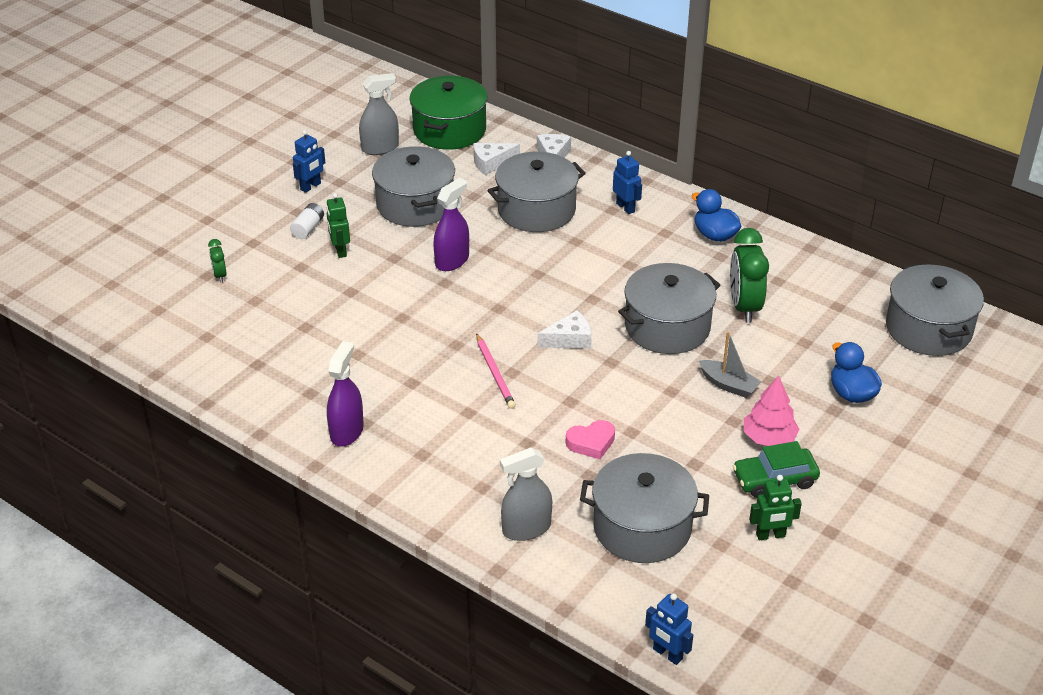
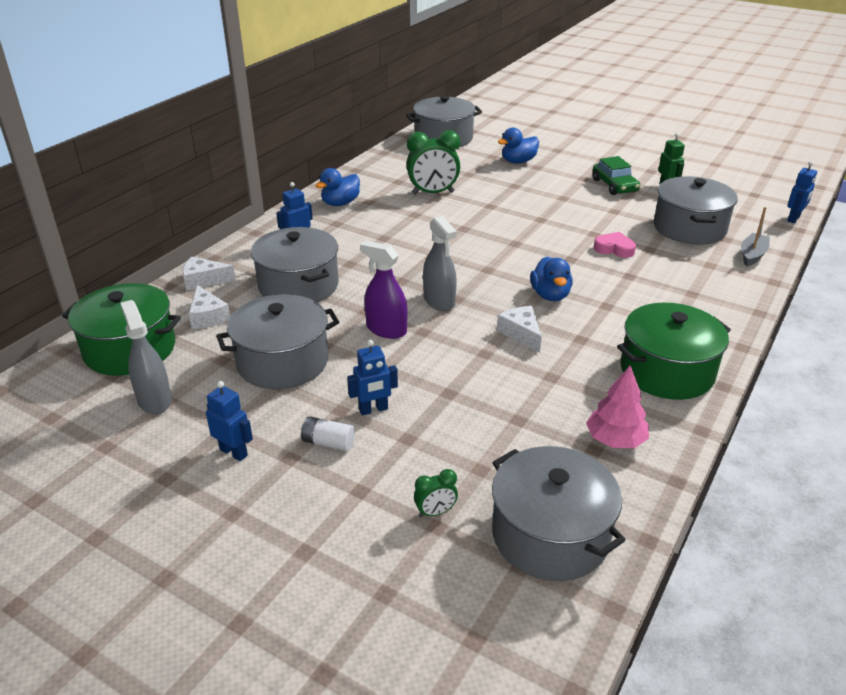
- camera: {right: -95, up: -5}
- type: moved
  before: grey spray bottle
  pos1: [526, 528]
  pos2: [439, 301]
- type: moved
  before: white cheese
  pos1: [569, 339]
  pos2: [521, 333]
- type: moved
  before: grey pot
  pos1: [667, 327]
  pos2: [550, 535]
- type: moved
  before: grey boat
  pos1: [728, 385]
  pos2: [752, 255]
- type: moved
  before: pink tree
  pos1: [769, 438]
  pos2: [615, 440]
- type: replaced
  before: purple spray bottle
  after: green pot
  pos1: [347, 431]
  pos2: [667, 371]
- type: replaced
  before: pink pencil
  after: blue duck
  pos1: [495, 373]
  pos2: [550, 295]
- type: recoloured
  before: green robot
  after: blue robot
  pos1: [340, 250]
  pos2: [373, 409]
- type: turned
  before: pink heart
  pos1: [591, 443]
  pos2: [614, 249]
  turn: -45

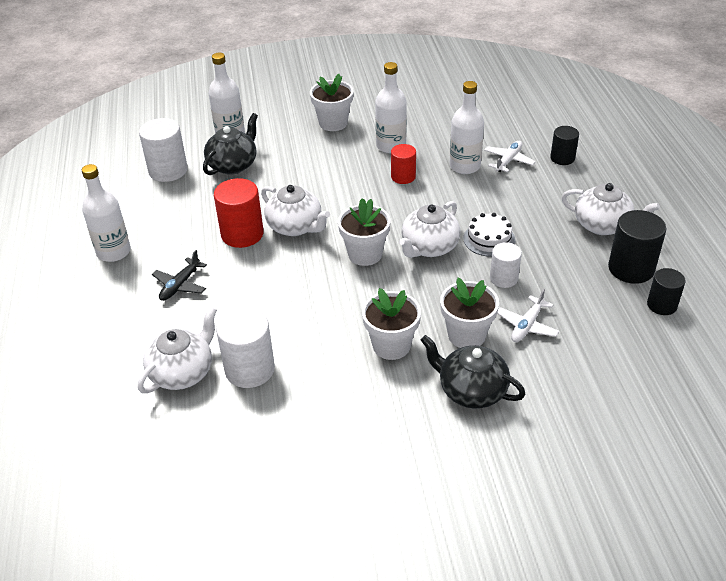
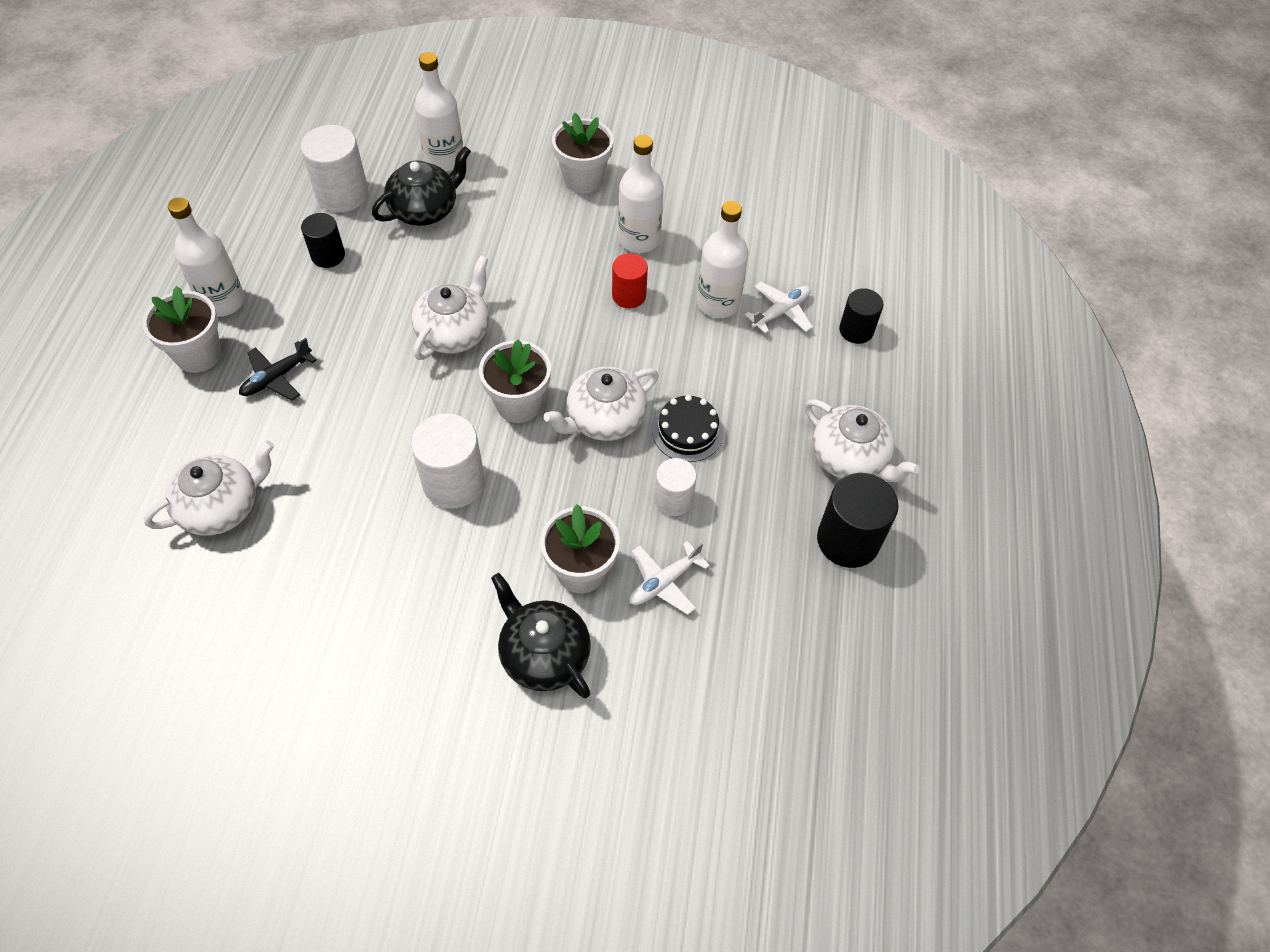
- camera: {right: 15, up: 15}
- type: removed
  before: red cylinder
  pos1: [242, 234]
- type: moved
  before: white cylinder
  pos1: [250, 369]
  pos2: [453, 482]
- type: moved
  before: white flower pot
  pos1: [391, 345]
  pos2: [198, 354]
- type: moved
  before: black cylinder
  pos1: [661, 305]
  pos2: [328, 255]
- type: recoloured
  before: white cake
  after: black cake
  pos1: [489, 239]
  pos2: [687, 432]
- type: turned
  before: white teapot
  pos1: [295, 227]
  pos2: [455, 333]
  turn: -120

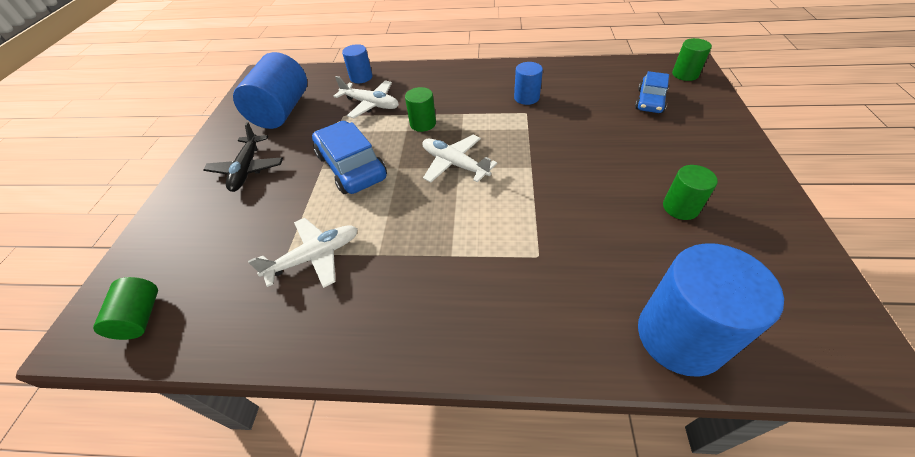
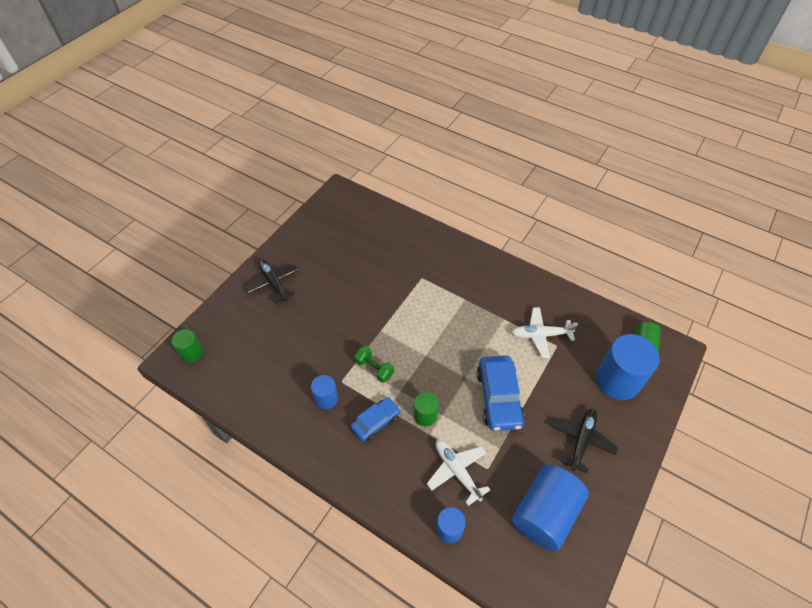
- camera: {right: -155, up: 5}
- type: removed
  before: white plane
  pos1: [454, 164]
- type: removed
  before: green cylinder
  pos1: [680, 207]
- type: added
  after: black plane
  pos2: [273, 283]
- type: added
  after: green dumbbell
  pos2: [374, 368]
- type: moved
  before: blue car
  pos1: [650, 101]
  pos2: [376, 421]
- type: moved
  before: blue cylinder
  pos1: [680, 336]
  pos2: [617, 380]

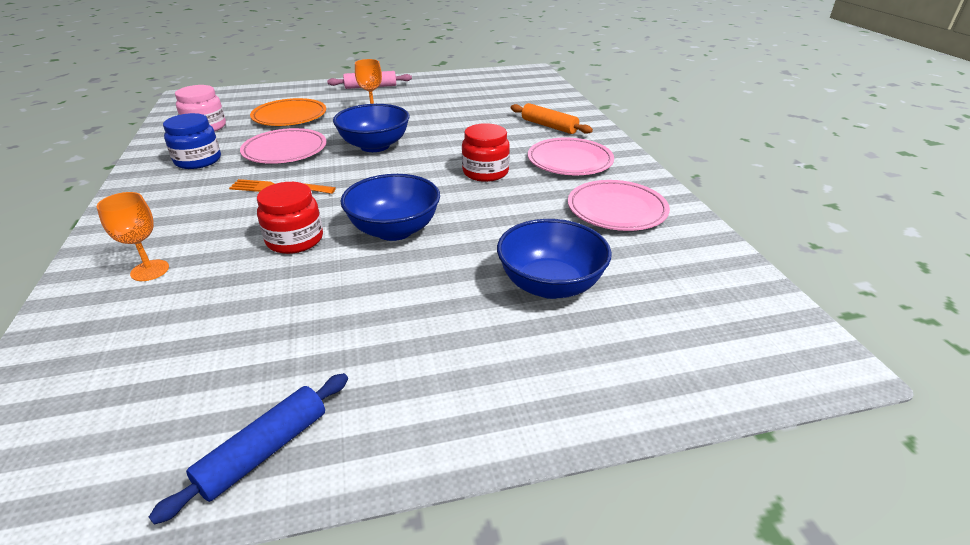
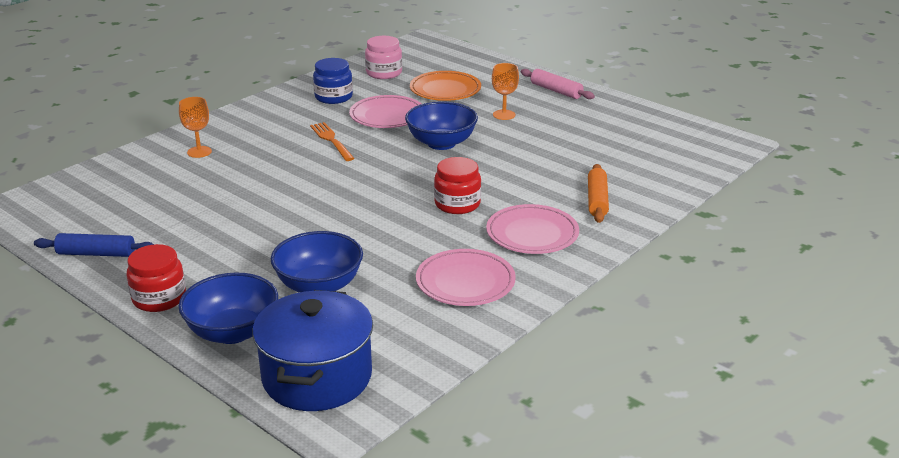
- camera: {right: 55, up: -5}
- type: added
  after: blue pot
  pos2: [317, 377]
- type: moved
  before: red jar
  pos1: [295, 240]
  pos2: [159, 298]
- type: moved
  before: blue bowl
  pos1: [394, 230]
  pos2: [233, 332]

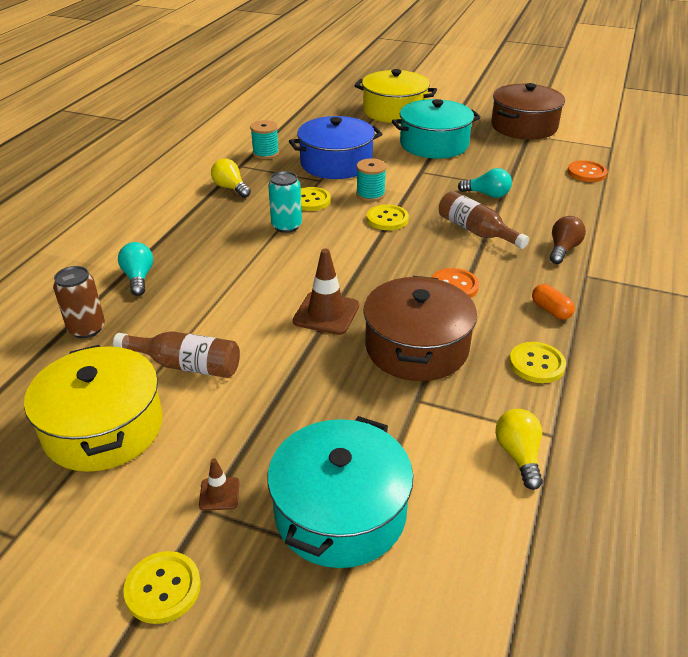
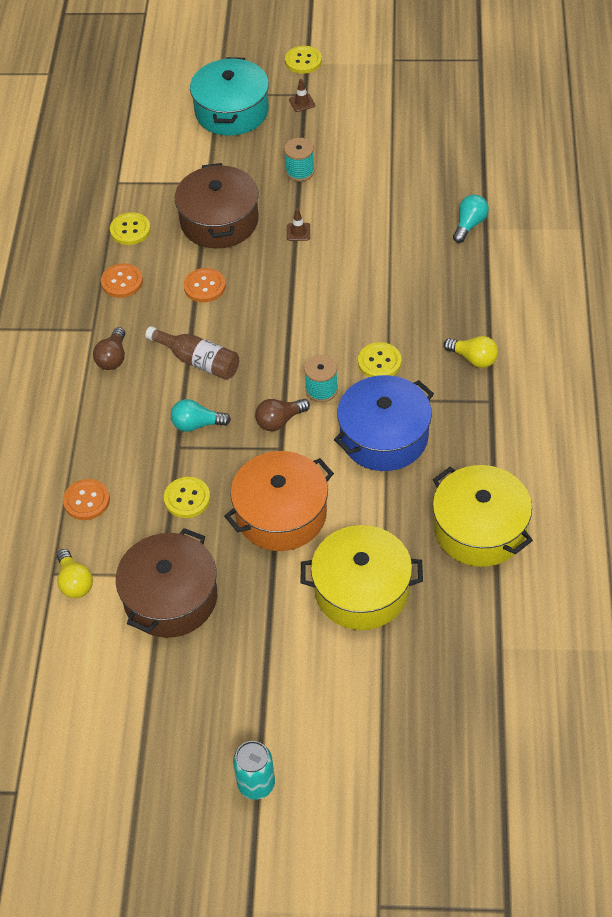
- camera: {right: 165, up: 15}
- type: removed
  before: brown can
  pos1: [87, 329]
- type: removed
  before: brown bottle
  pos1: [186, 365]
- type: added
  after: brown light bulb
  pos2: [280, 421]
- type: moved
  before: yellow pot
  pos1: [103, 428]
  pos2: [480, 529]
- type: moved
  before: turquoise spool
  pos1: [265, 153]
  pos2: [300, 171]
- type: moved
  before: turquoise can
  pos1: [286, 226]
  pos2: [256, 784]
- type: moved
  before: yellow button
  pos1: [387, 219]
  pos2: [187, 498]
- type: moved
  before: yellow light bulb
  pos1: [518, 455]
  pos2: [74, 582]
- type: replaced
  before: orange capsule
  after: orange button
  pos1: [550, 310]
  pos2: [122, 282]
- type: recoloured
  before: turquoise pot
  after: orange pot
  pos1: [434, 144]
  pos2: [281, 514]
- type: turned
  before: turquoise light bulb
  pos1: [138, 278]
  pos2: [469, 225]
  turn: -120
- type: resized
  before: brown traffic cone
  pos1: [326, 313]
  pos2: [298, 232]
  scale: 0.52

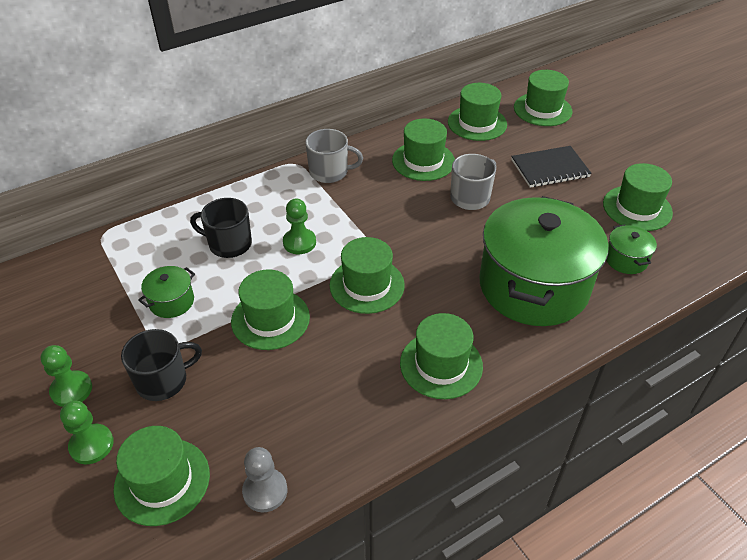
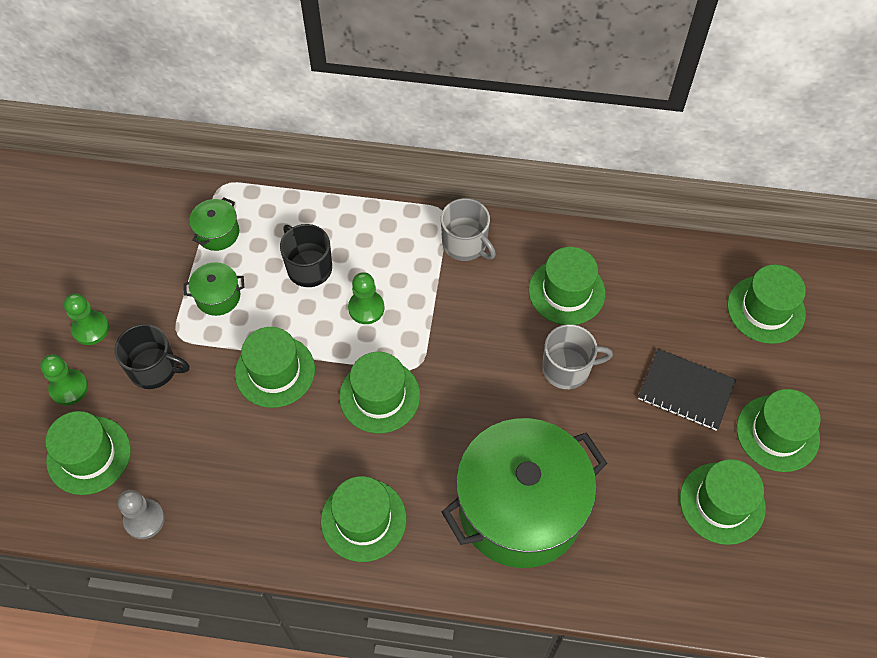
- camera: {right: 40, up: 15}
- type: moved
  before: green hat
  pos1: [477, 123]
  pos2: [777, 433]
- type: moved
  before: green pot
  pos1: [626, 259]
  pos2: [218, 233]

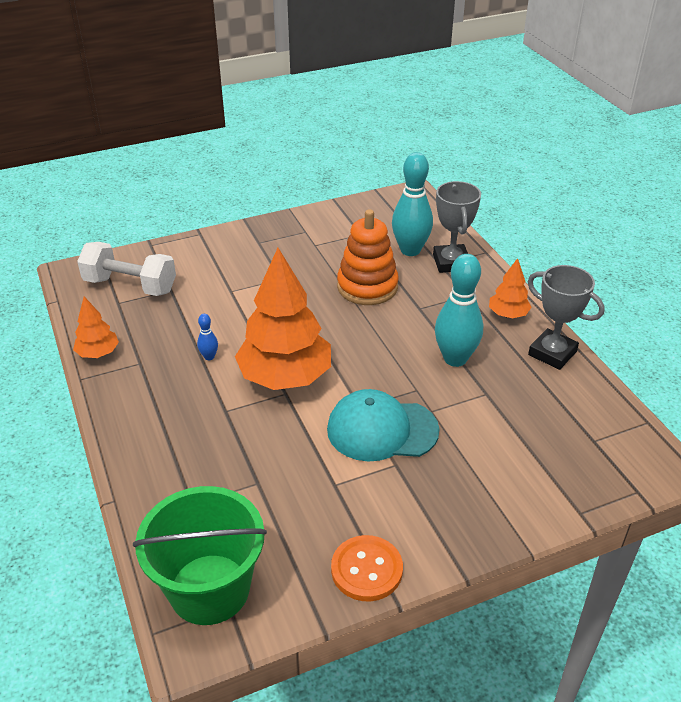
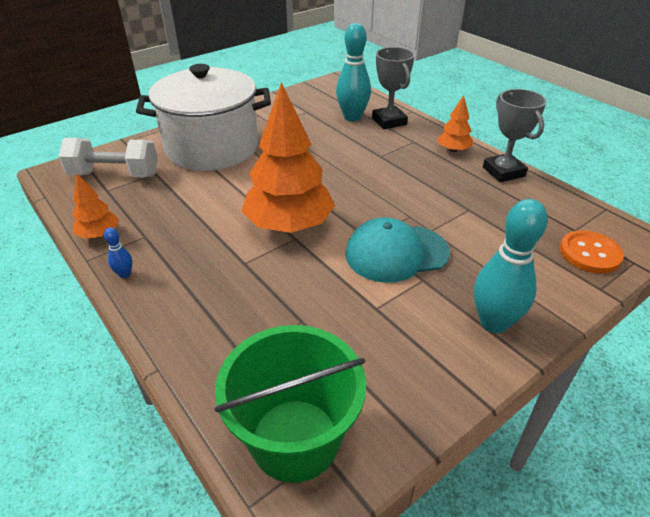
- camera: {right: -15, up: 0}
- type: removed
  before: orange stacking toy
  pos1: [367, 287]
- type: added
  after: white pot
  pos2: [212, 148]
- type: moved
  before: blue bowling pin
  pos1: [209, 357]
  pos2: [125, 274]
- type: moved
  before: orange button
  pos1: [366, 570]
  pos2: [589, 253]
- type: moved
  before: turquoise bowling pin
  pos1: [455, 359]
  pos2: [493, 323]
- type: turned
  before: grey trophy
  pos1: [552, 353]
  pos2: [503, 172]
  turn: 45

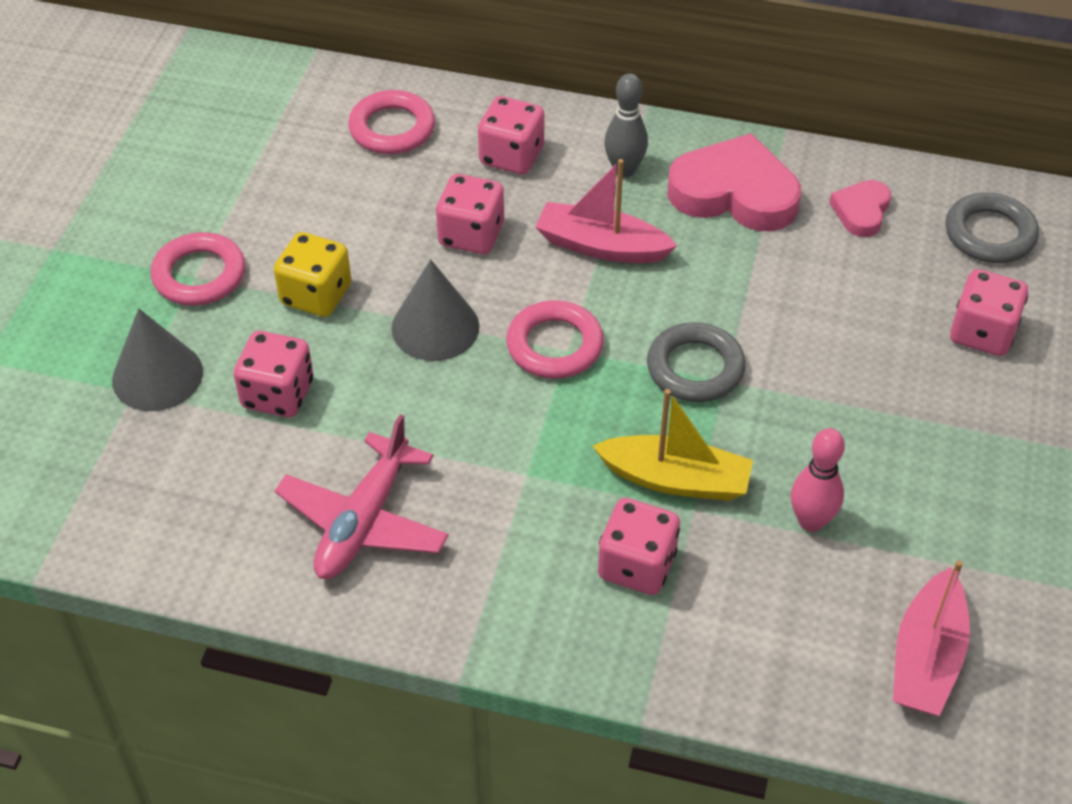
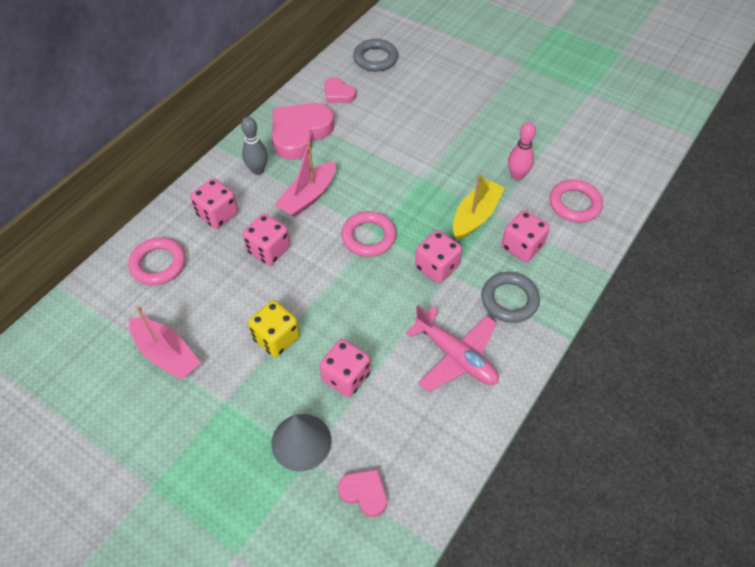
- camera: {right: -70, up: 5}
- type: removed
  before: grey cone
  pos1: [435, 327]
- type: added
  after: pink heart
  pos2: [364, 493]
- type: moved
  before: pink ring
  pos1: [199, 275]
  pos2: [574, 204]
- type: moved
  before: grey ring
  pos1: [695, 368]
  pos2: [509, 300]
- type: moved
  before: pink boat
  pos1: [926, 658]
  pos2: [166, 354]
- type: moved
  before: pink dice
  pos1: [982, 333]
  pos2: [436, 267]

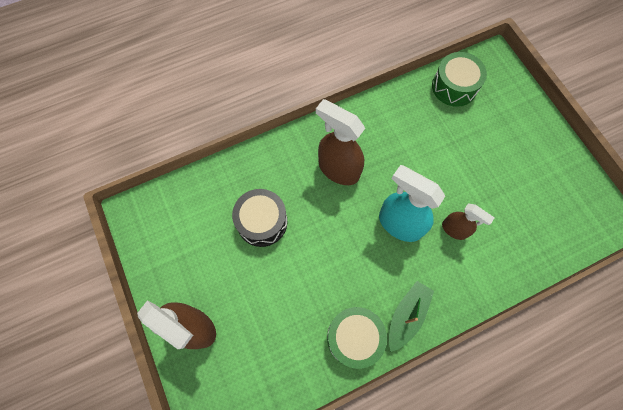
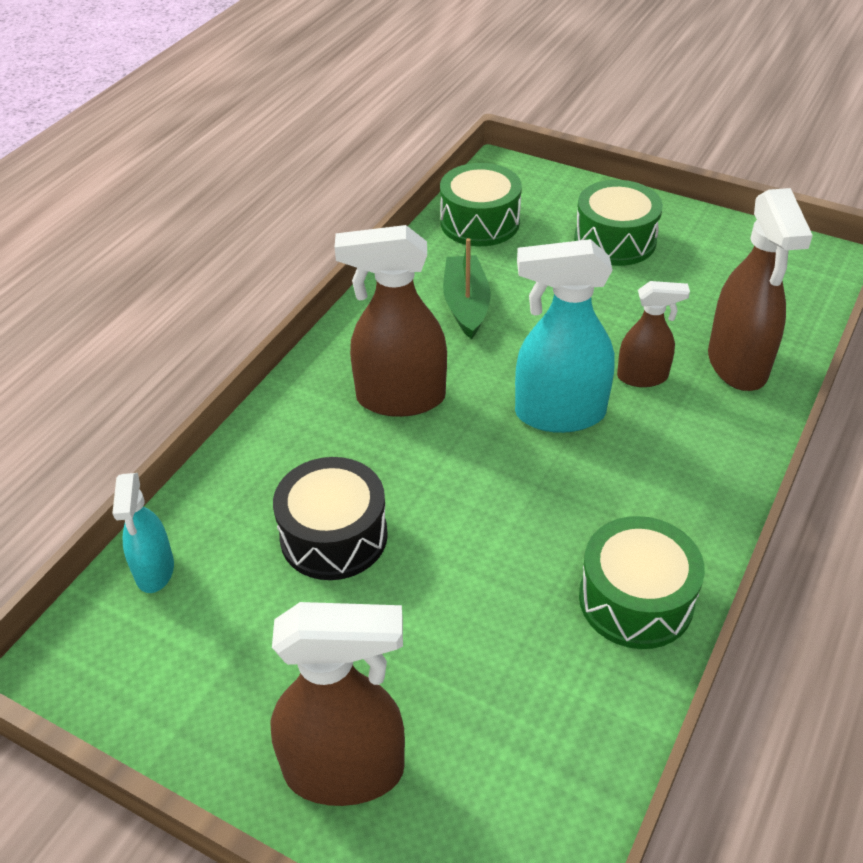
- camera: {right: -35, up: -25}
- type: added
  after: turquoise spray bottle
  pos2: [155, 571]
- type: added
  after: green drum
  pos2: [615, 240]
- type: added
  after: brown spray bottle
  pos2: [737, 365]
- type: moved
  before: green boat
  pos1: [407, 315]
  pos2: [466, 305]

